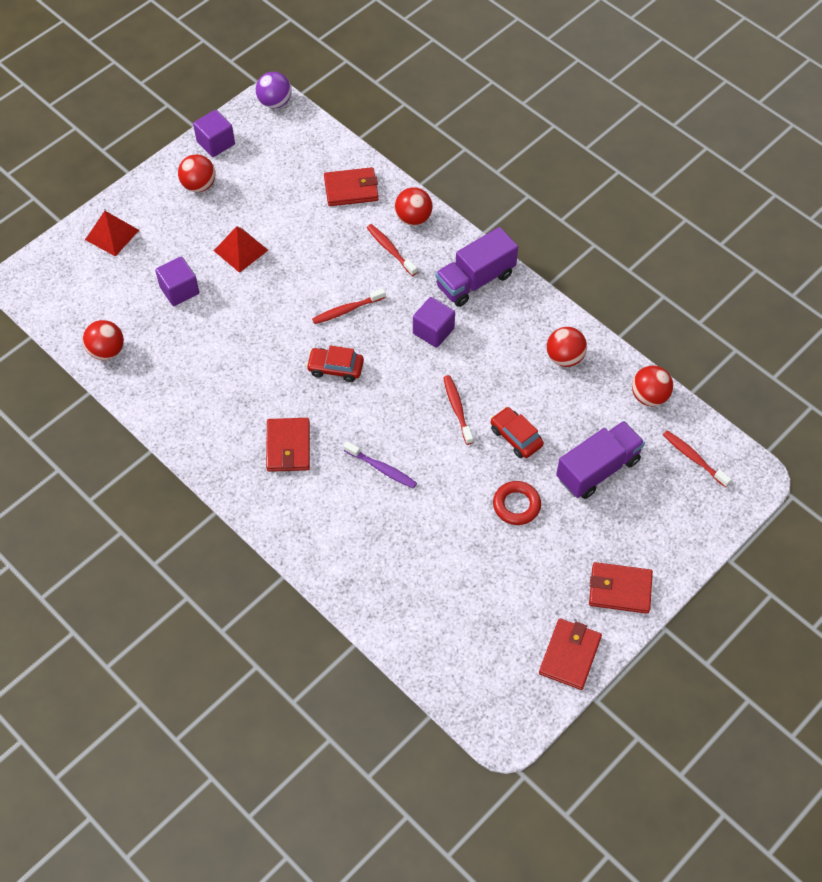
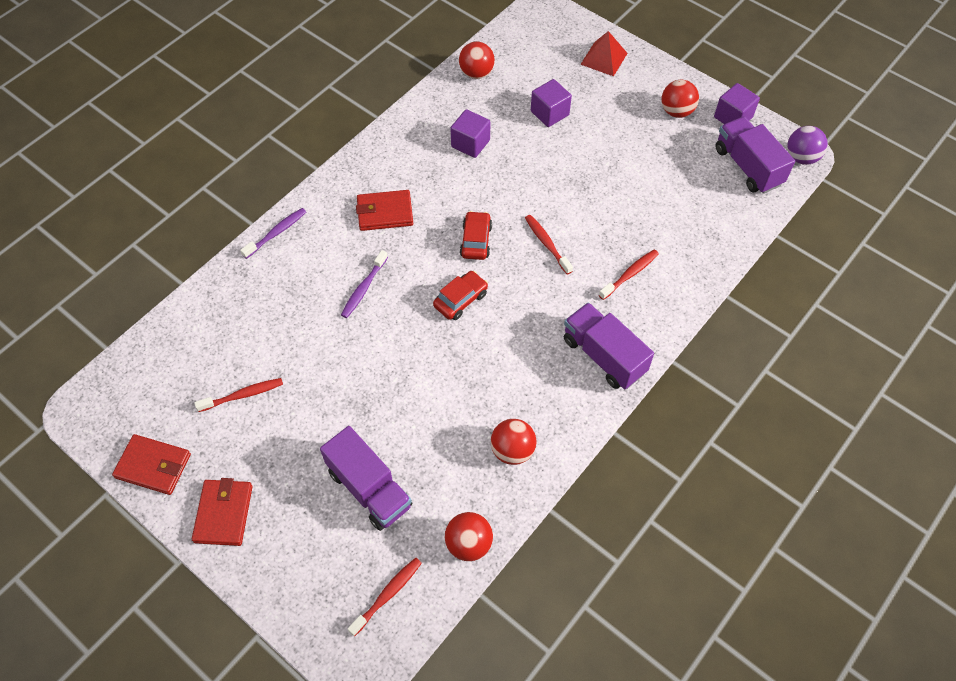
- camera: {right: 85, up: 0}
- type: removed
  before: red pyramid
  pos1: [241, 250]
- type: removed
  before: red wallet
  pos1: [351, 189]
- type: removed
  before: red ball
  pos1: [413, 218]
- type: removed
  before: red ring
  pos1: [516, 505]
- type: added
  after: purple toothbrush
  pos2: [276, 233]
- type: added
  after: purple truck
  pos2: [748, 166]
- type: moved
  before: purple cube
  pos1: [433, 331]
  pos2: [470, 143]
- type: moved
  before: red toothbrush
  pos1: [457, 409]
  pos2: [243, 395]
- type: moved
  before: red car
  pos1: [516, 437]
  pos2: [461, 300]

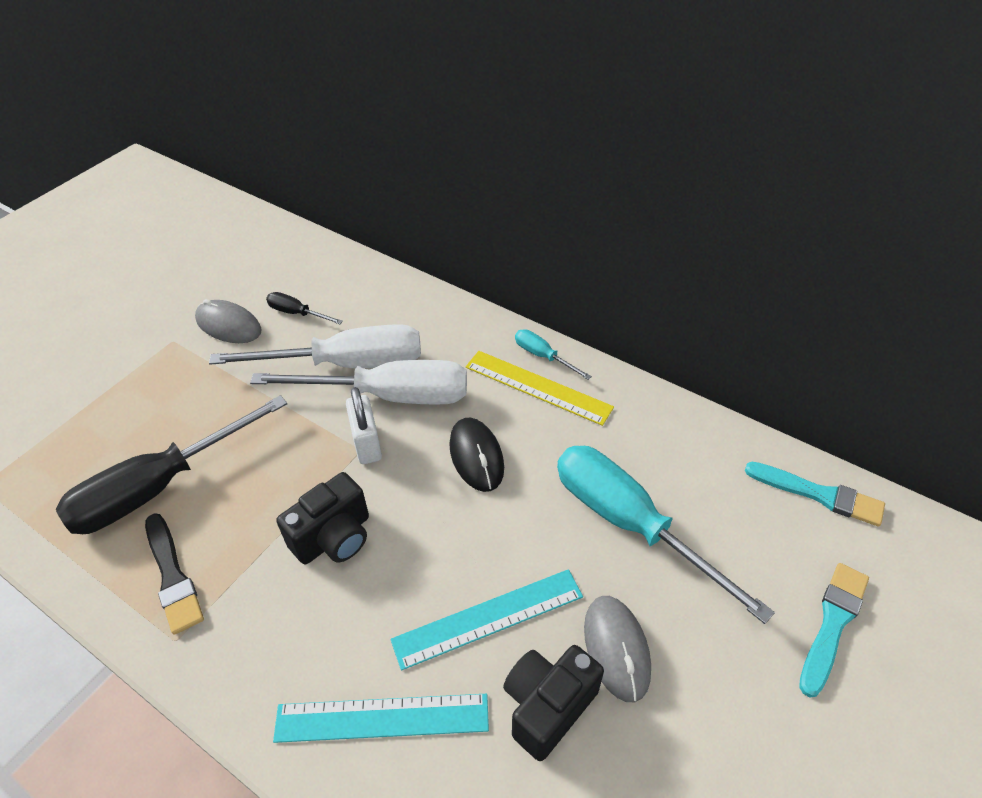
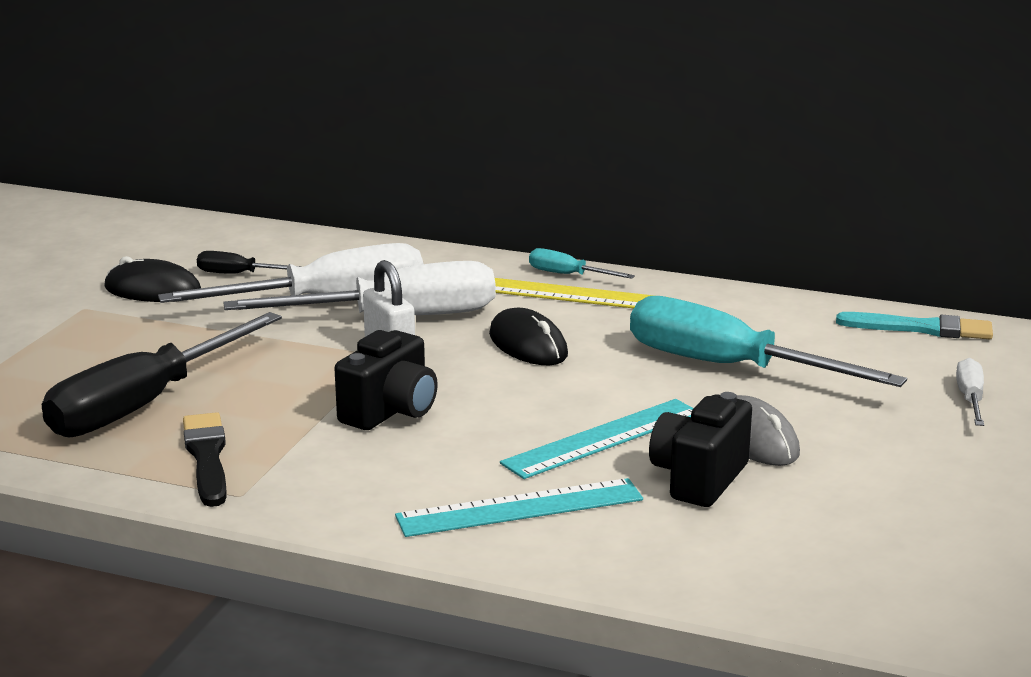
- camera: {right: -15, up: -25}
- type: replaced
  before: turquoise brush
  after: white screwdriver
  pos1: [832, 624]
  pos2: [970, 399]
- type: recoloured
  before: grey mouse
  after: black mouse
  pos1: [228, 325]
  pos2: [153, 290]
- type: turned
  before: black brush
  pos1: [172, 576]
  pos2: [207, 457]
  turn: -150

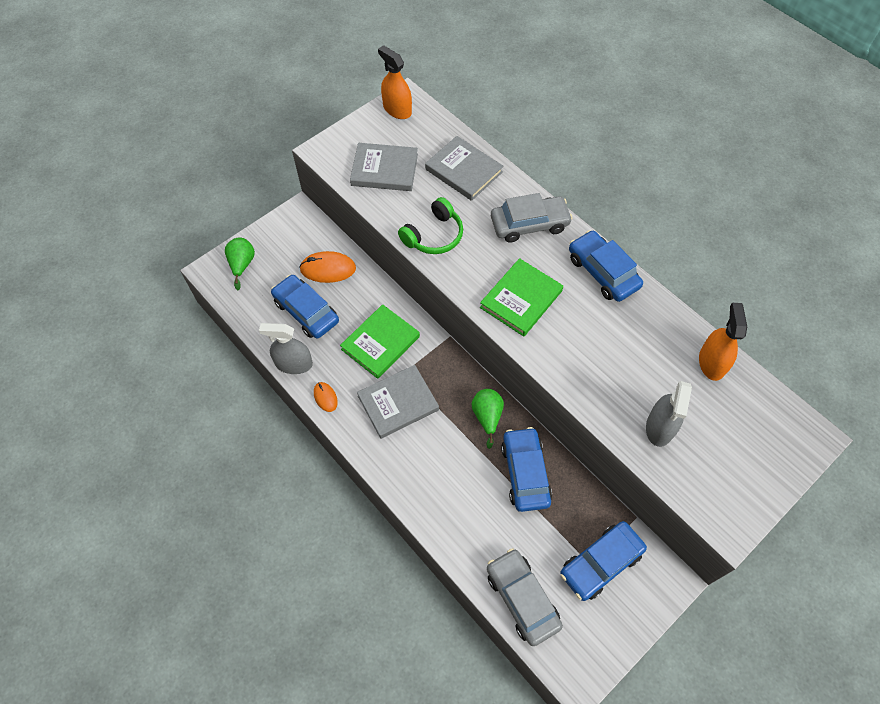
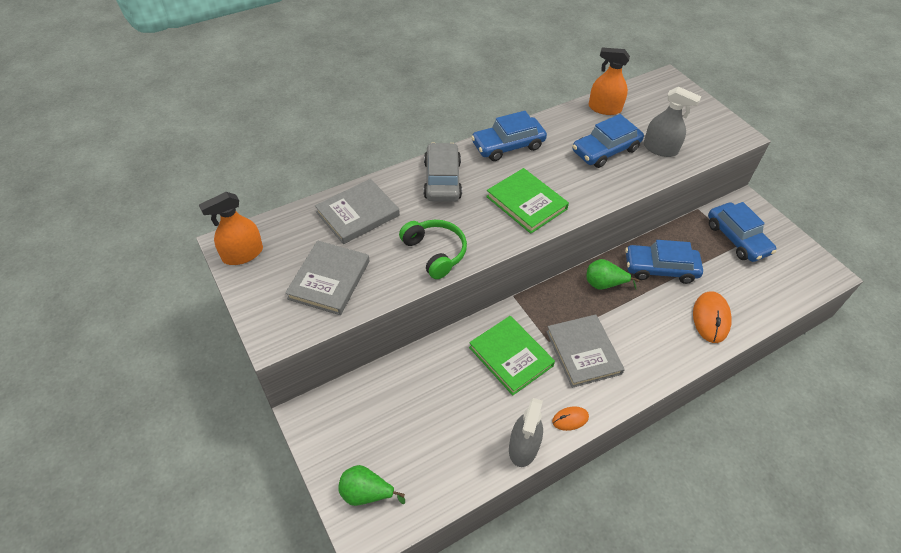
- camera: {right: -80, up: -10}
- type: removed
  before: grey car
  pos1: [522, 598]
- type: moved
  before: blue car
  pos1: [306, 311]
  pos2: [605, 150]
- type: moved
  before: orange mouse
  pos1: [328, 269]
  pos2: [710, 318]

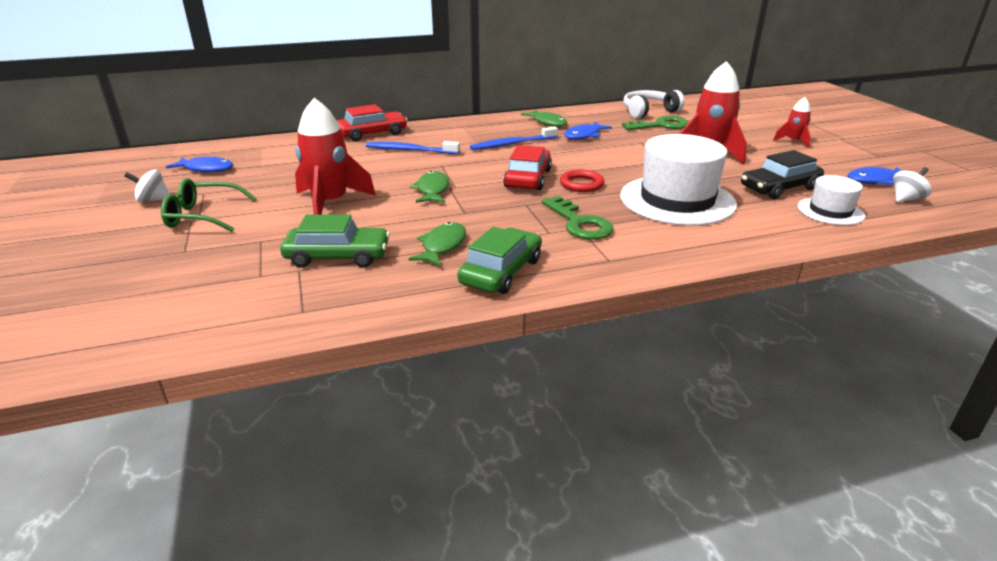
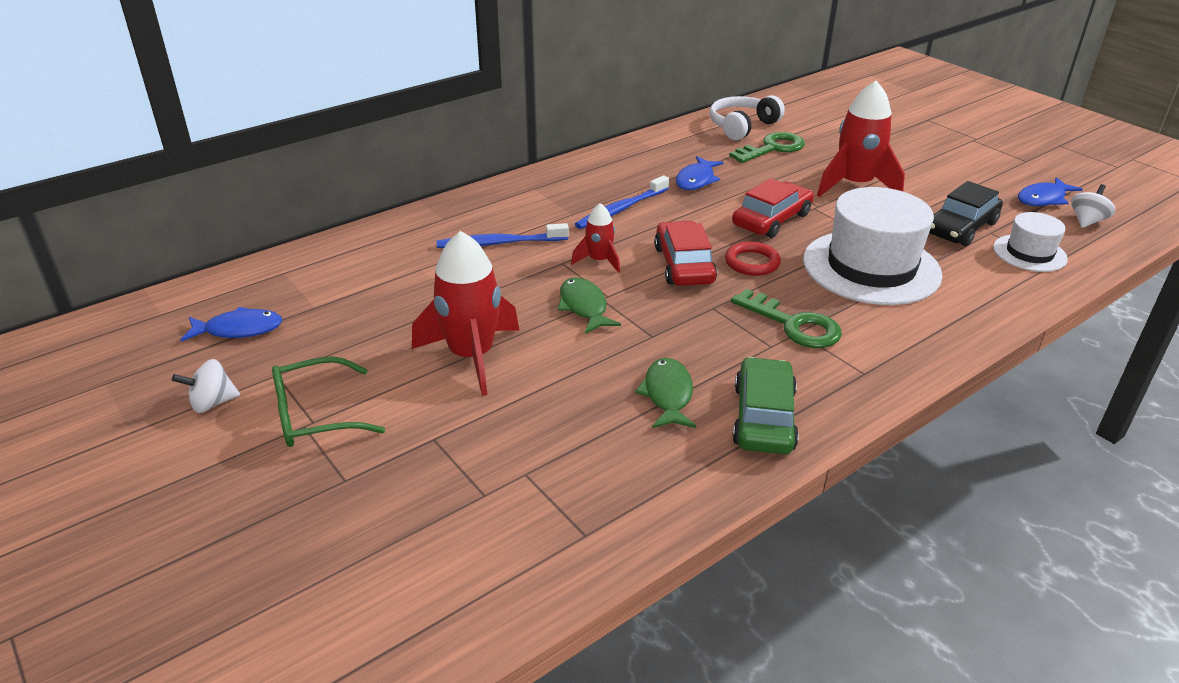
- camera: {right: -20, up: 5}
- type: removed
  before: green car
  pos1: [337, 256]
- type: removed
  before: green fish
  pos1: [547, 122]
- type: moved
  before: red car
  pos1: [372, 134]
  pos2: [772, 220]
- type: moved
  before: red rocket
  pos1: [793, 141]
  pos2: [599, 261]

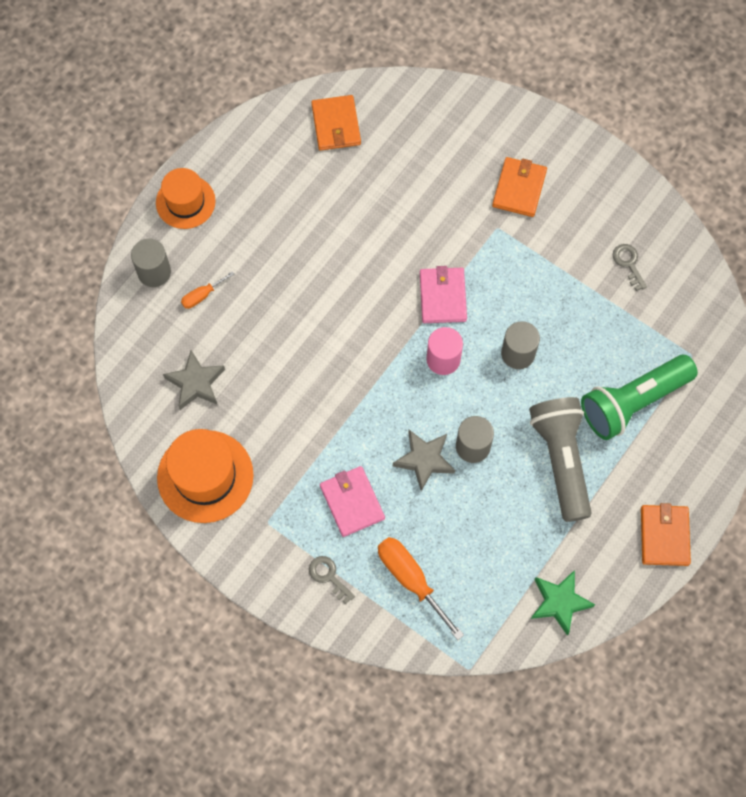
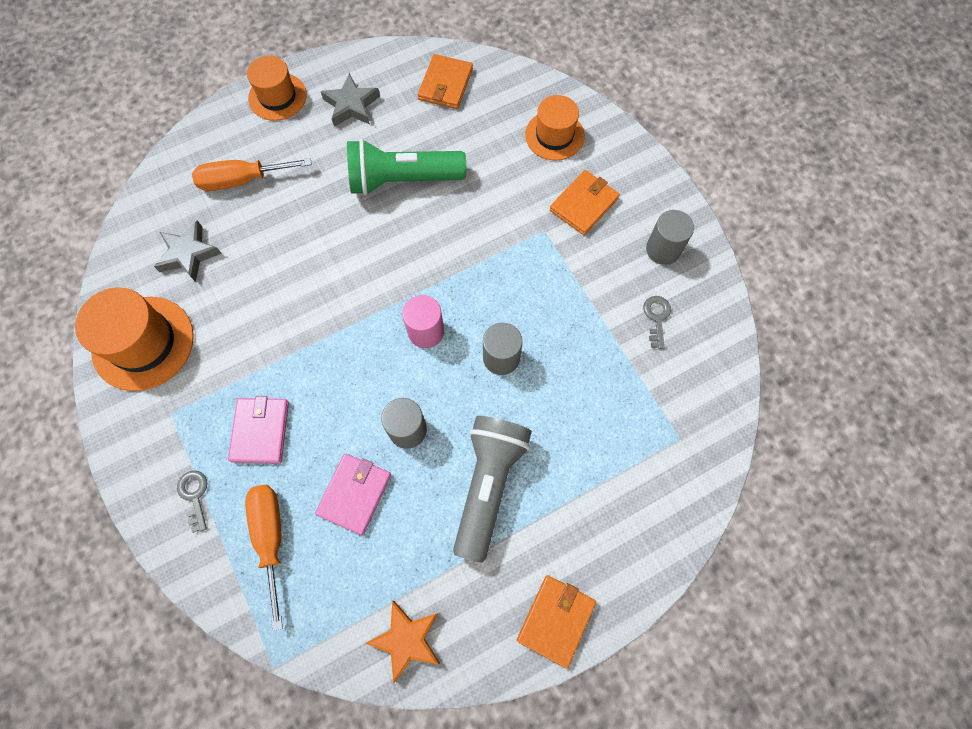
- camera: {right: 25, up: 0}
- type: added
  after: orange hat
  pos2: [554, 135]
- type: moved
  before: grey cylinder
  pos1: [154, 272]
  pos2: [663, 249]
- type: moved
  before: grey star
  pos1: [424, 460]
  pos2: [351, 105]
- type: moved
  before: pink wallet
  pos1: [443, 296]
  pos2: [354, 494]
- type: moved
  before: green flashlight
  pos1: [633, 402]
  pos2: [403, 180]
- type: recoloured
  before: green star
  after: orange star
  pos1: [559, 602]
  pos2: [407, 639]
- type: resized
  before: orange screwdriver
  pos1: [202, 295]
  pos2: [242, 180]
  scale: 1.9

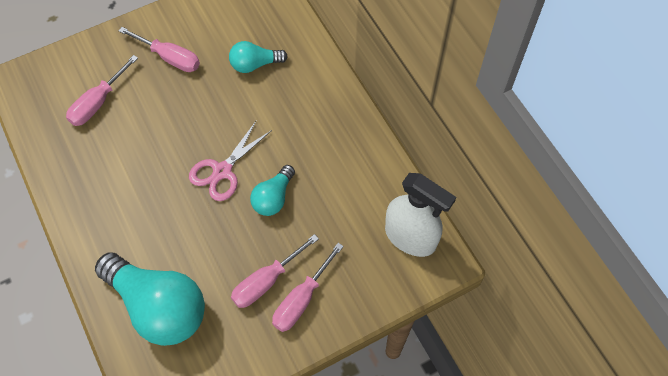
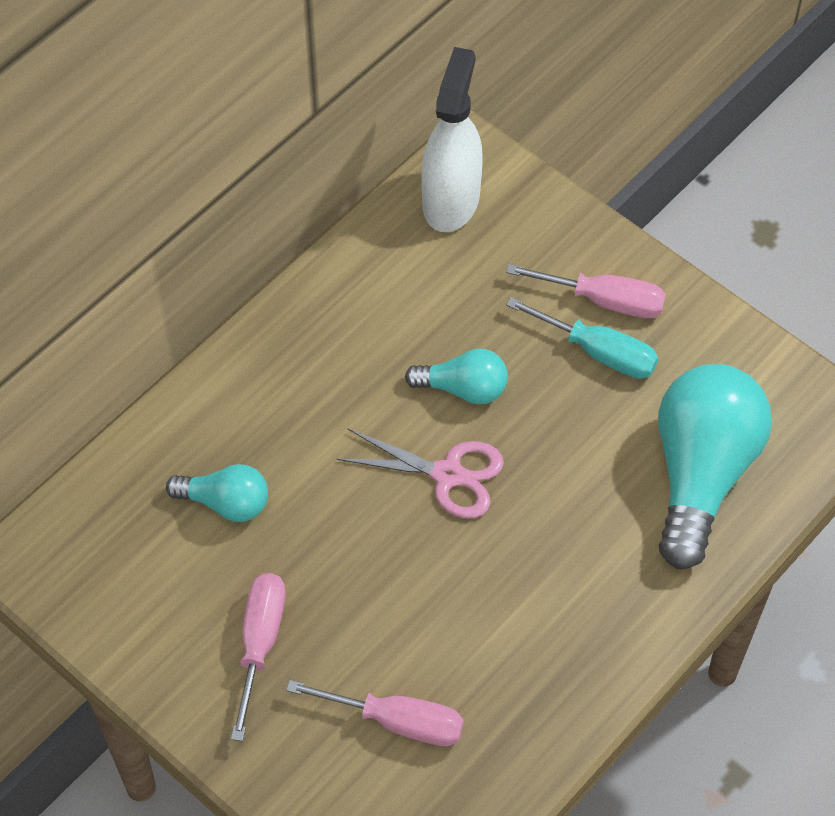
- camera: {right: -110, up: -5}
- type: recoloured
  before: pink screwdriver
  after: turquoise screwdriver
  pos1: [266, 281]
  pos2: [598, 352]
- type: turned
  before: turquoise light bulb
  pos1: [254, 64]
  pos2: [226, 503]
  turn: -45

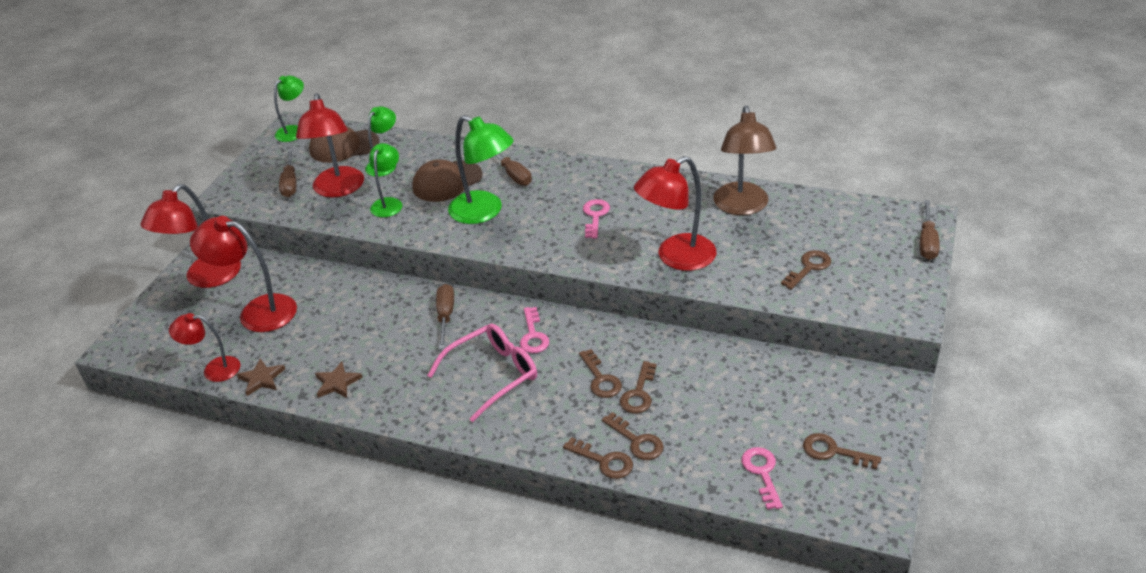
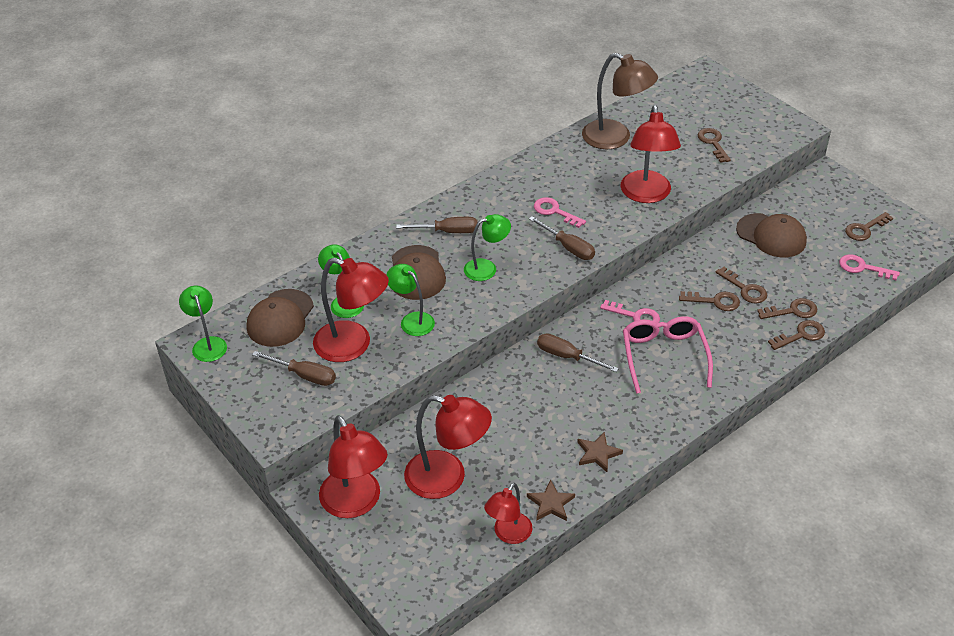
- camera: {right: -60, up: 5}
- type: added
  after: brown cap
  pos2: [771, 236]
- type: moved
  before: brown screwdriver
  pos1: [927, 242]
  pos2: [568, 247]
- type: turned
  before: red lamp
  pos1: [257, 311]
  pos2: [447, 478]
  turn: -120
- type: resized
  before: green lamp
  pos1: [484, 212]
  pos2: [487, 268]
  scale: 0.6

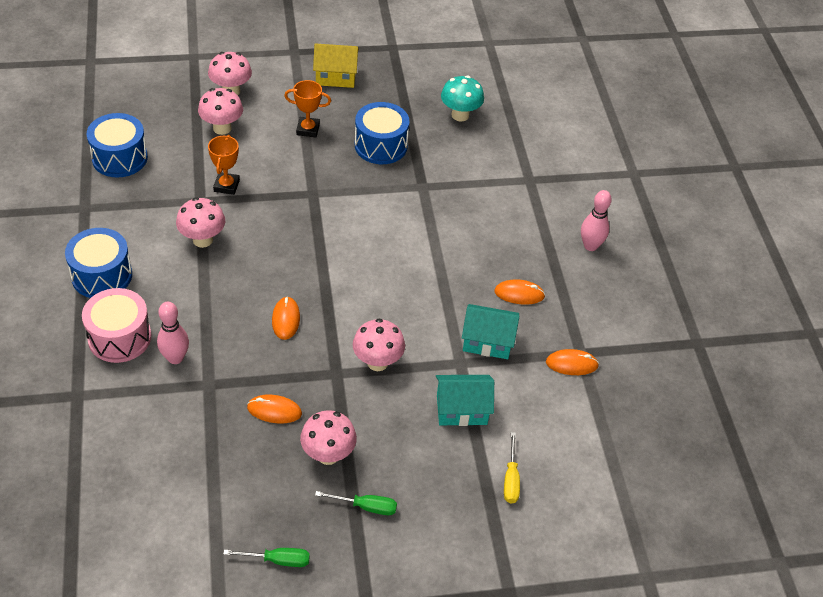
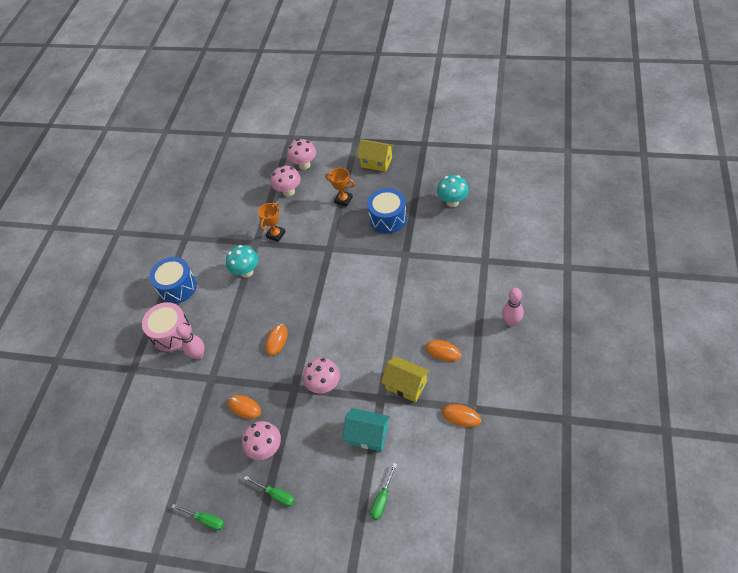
- camera: {right: 30, up: 5}
- type: removed
  before: blue drum
  pos1: [119, 158]
- type: recoloured
  before: pink mushroom
  after: turquoise mushroom
  pos1: [202, 240]
  pos2: [246, 272]
- type: recoloured
  before: turquoise house
  after: yellow house
  pos1: [487, 342]
  pos2: [406, 385]
- type: recoloured
  before: yellow screwdriver
  after: green screwdriver
  pos1: [511, 479]
  pos2: [382, 499]

